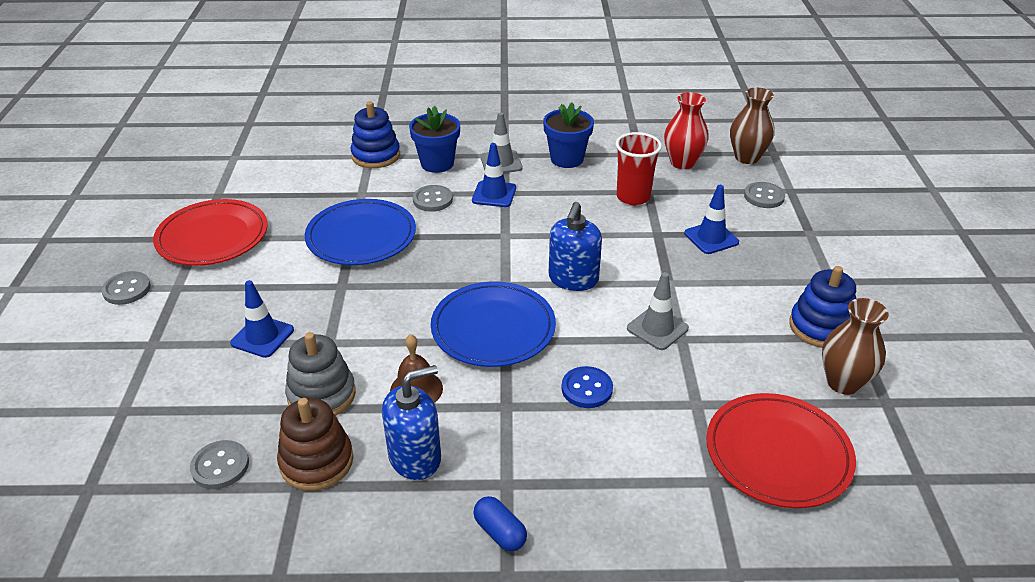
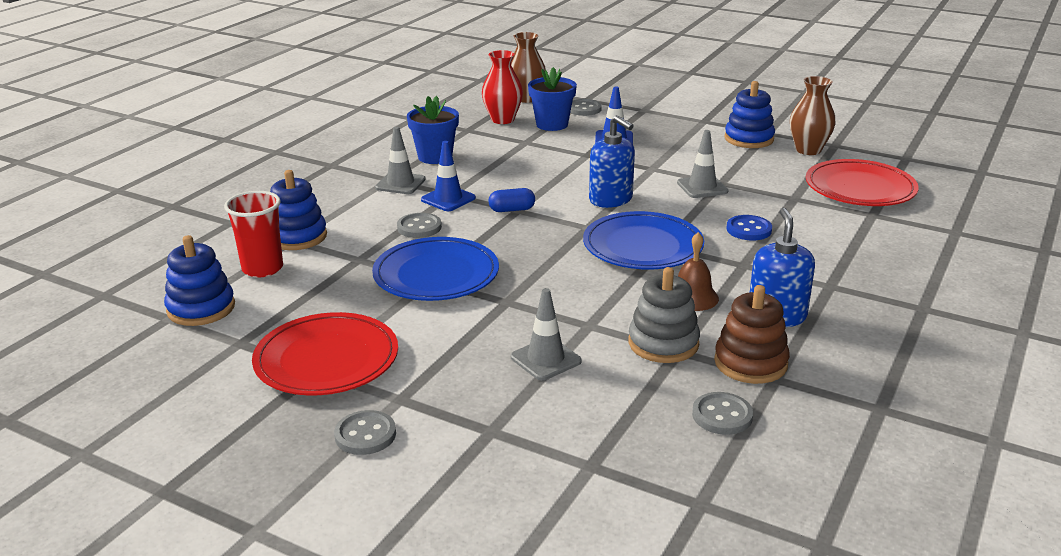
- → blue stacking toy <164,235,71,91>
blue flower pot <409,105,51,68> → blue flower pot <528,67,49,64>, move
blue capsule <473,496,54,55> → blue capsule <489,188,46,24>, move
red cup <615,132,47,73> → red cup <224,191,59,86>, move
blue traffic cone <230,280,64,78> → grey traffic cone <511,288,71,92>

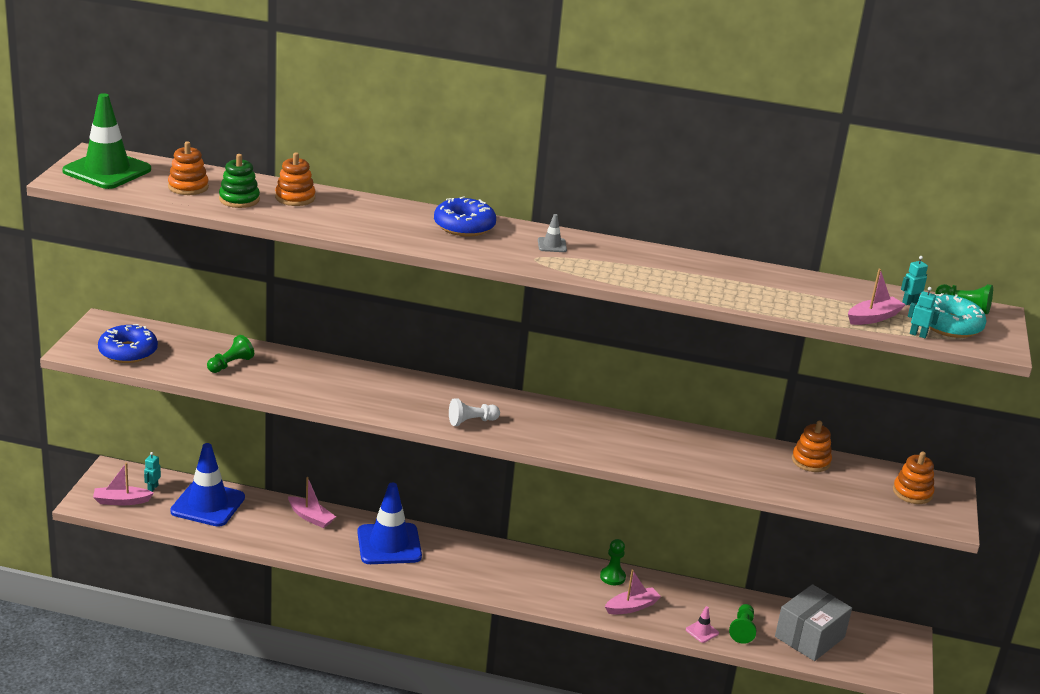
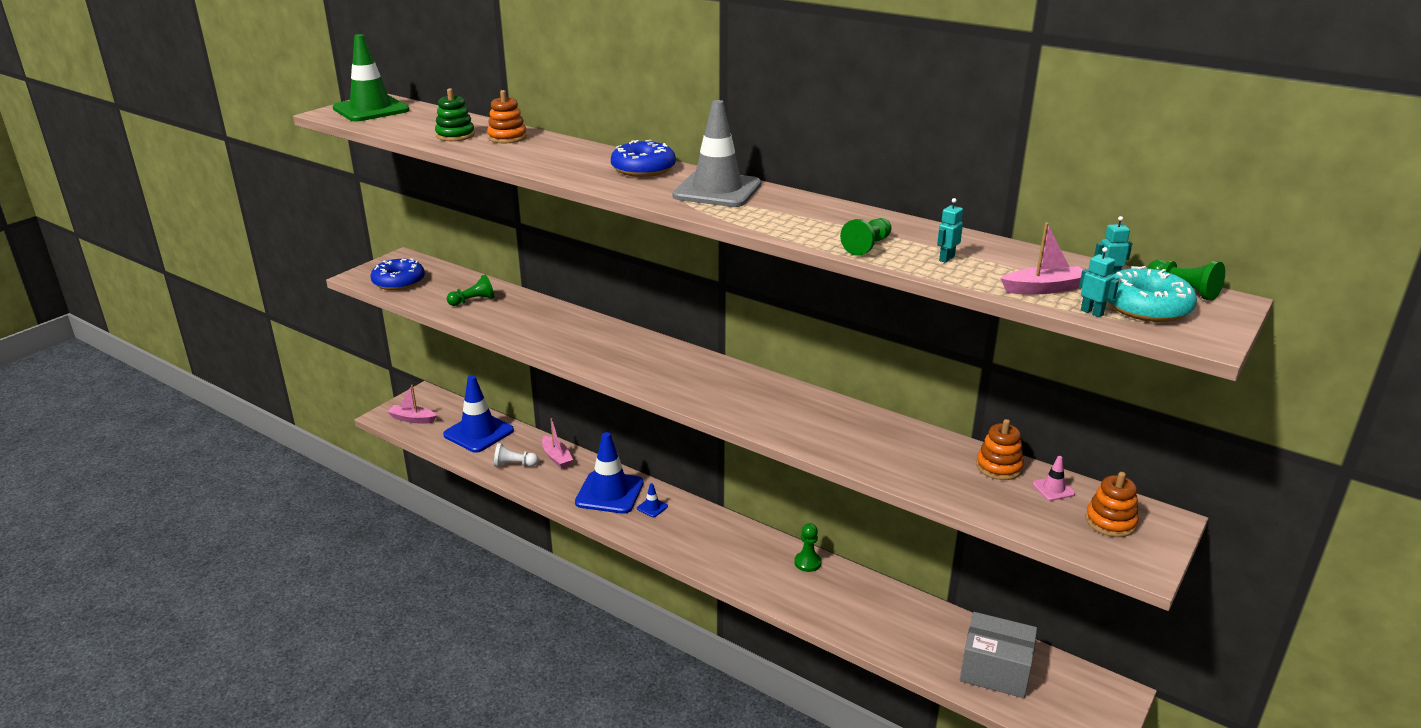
orange stacking toy <168,141,41,54> → -
pink boat <605,570,56,44> → -
- → blue traffic cone <637,483,31,34>
turquoise robot <144,452,17,40> → turquoise robot <937,198,26,65>, move
white pawn <449,398,51,28> → white pawn <494,443,45,24>, move
pink traffic cone <686,606,33,37> → pink traffic cone <1032,456,43,45>, move
green pawn <729,604,27,40> → green pawn <840,218,52,38>, move
grey box <775,584,77,77> → grey box <960,612,77,86>, 45 degrees clockwise
grey traffic cone <538,214,29,38> → grey traffic cone <672,100,89,107>, x2.46

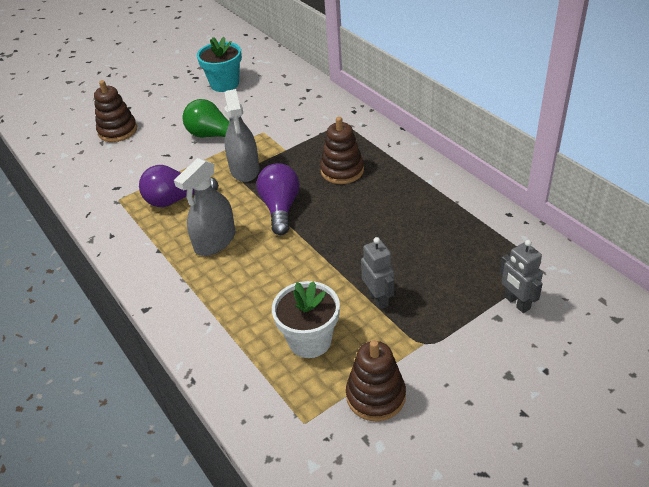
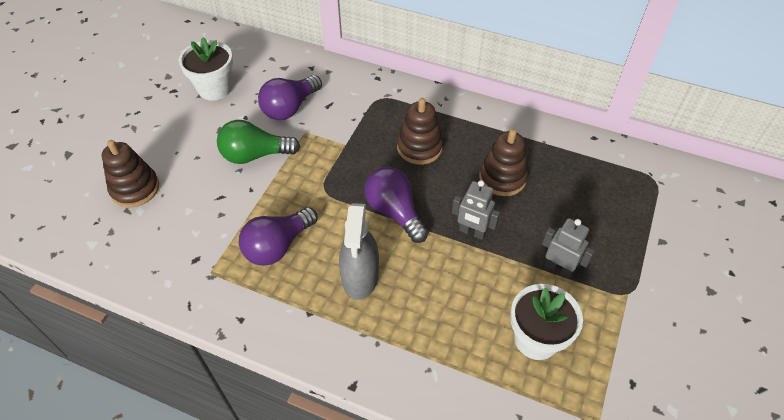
grey spray bottle <225,89,34,93> → -
- → purple light bulb <258,75,64,45>
brown stacking toy <346,340,60,81> → brown stacking toy <479,129,49,67>, move
grey robot <499,240,44,73> → grey robot <452,180,48,60>, move
turquoise flower pot <197,37,45,55> → white flower pot <179,37,54,64>

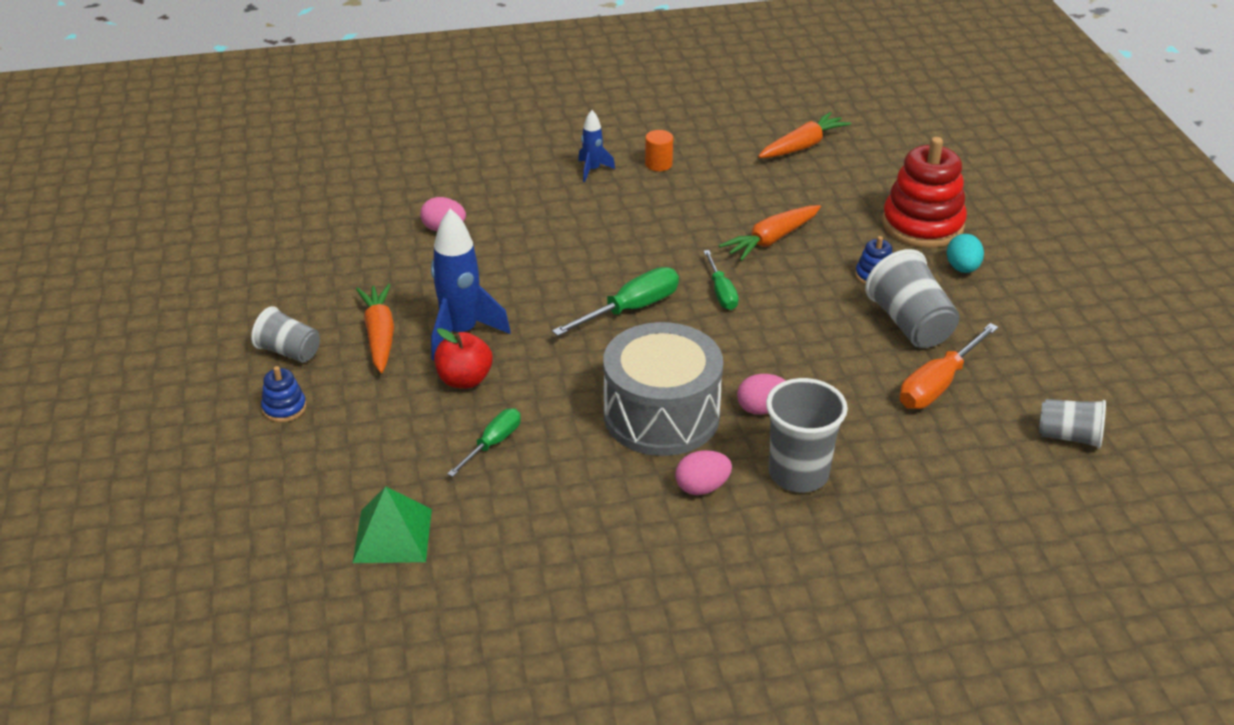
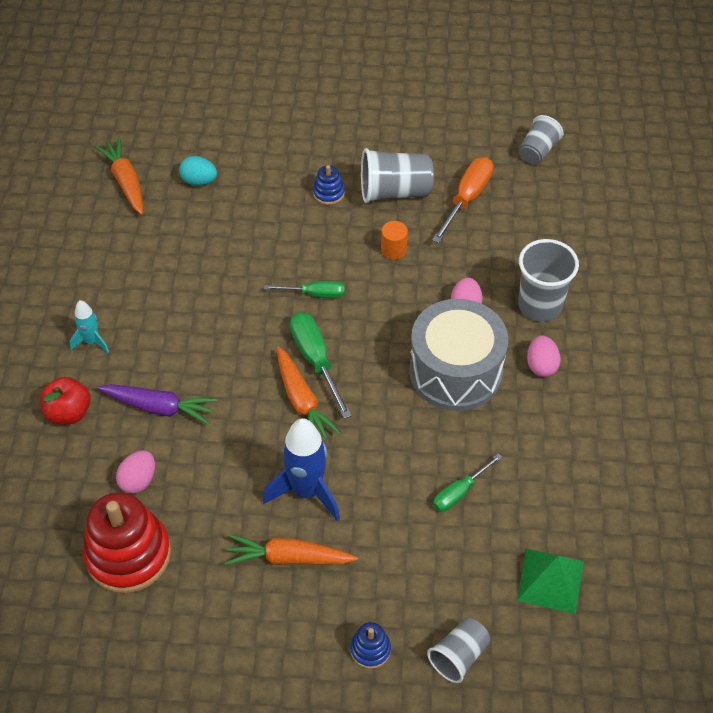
- → purple carrot <98,384,120,41>
grey cup <251,306,69,57> → grey cup <427,618,63,65>, move
red apple <434,328,59,61> → red apple <40,377,51,47>, move
orange cylinder <645,130,28,41> → orange cylinder <381,221,27,39>, move
orange carrot <719,205,102,56> → orange carrot <277,347,64,92>, move
red stacking toy <882,137,85,111> → red stacking toy <83,492,88,101>, move
turquoise egg <947,234,37,39> → turquoise egg <179,156,38,30>, move
blue rocket <578,110,37,72> → turquoise rocket <70,300,39,53>
green screwdriver <447,408,74,69> → green screwdriver <433,453,69,59>, 90 degrees counterclockwise
orange screwdriver <900,323,99,86> → orange screwdriver <432,157,61,86>, 120 degrees counterclockwise

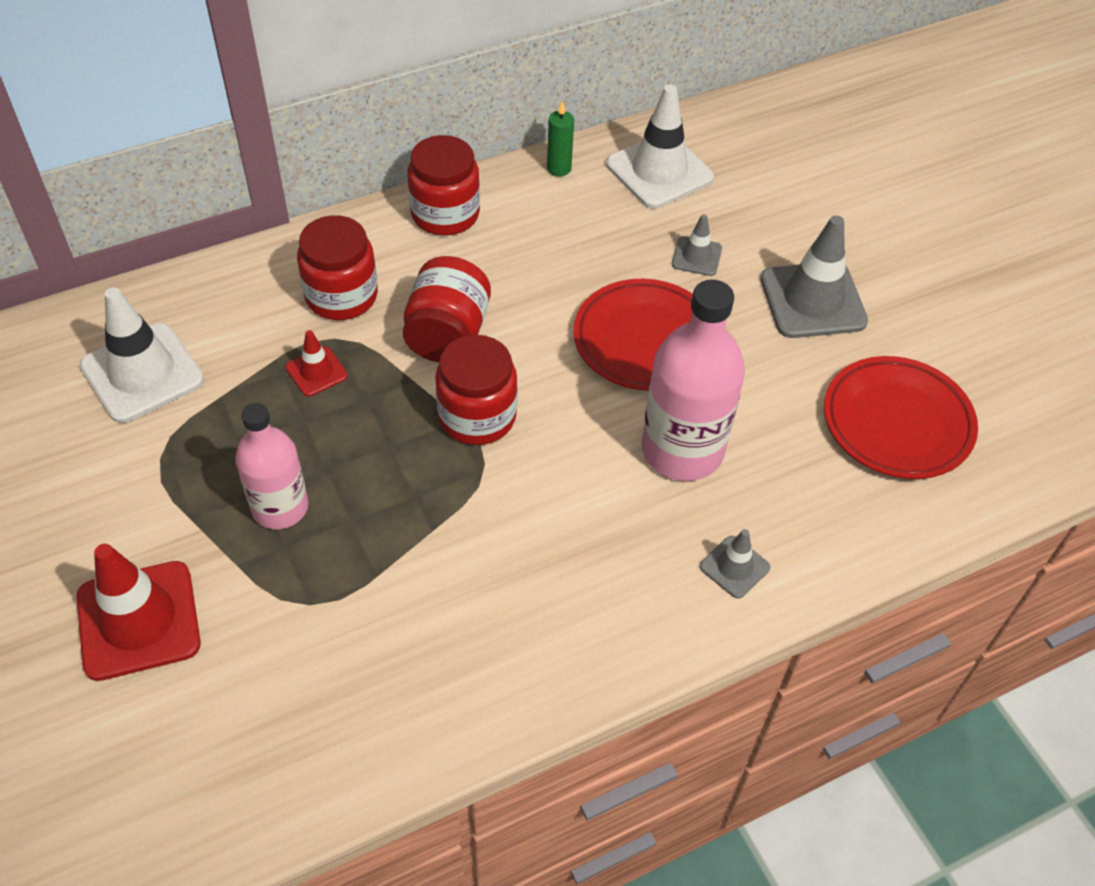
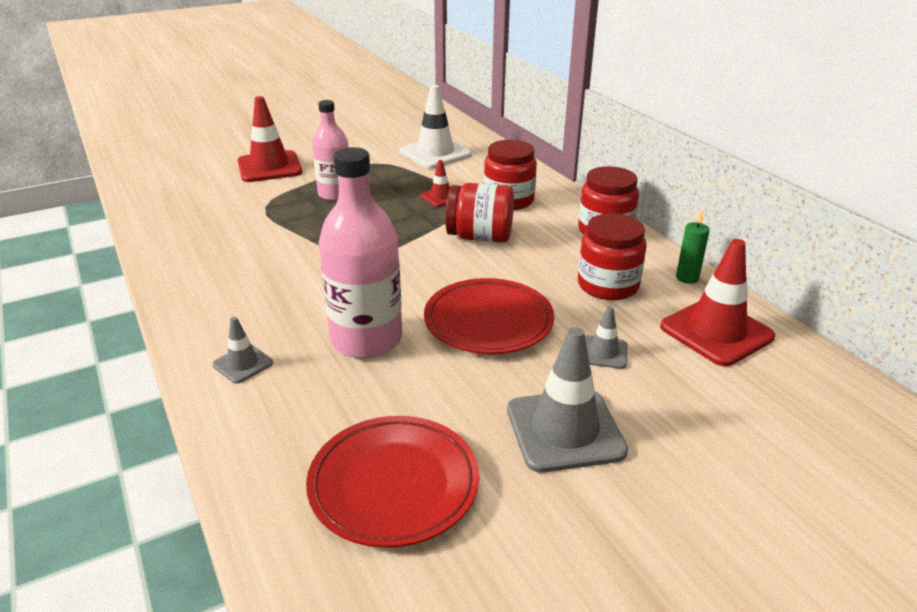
red jar <435,335,83,110> → red jar <578,213,69,87>, move
white traffic cone <606,85,108,124> → red traffic cone <660,239,115,127>

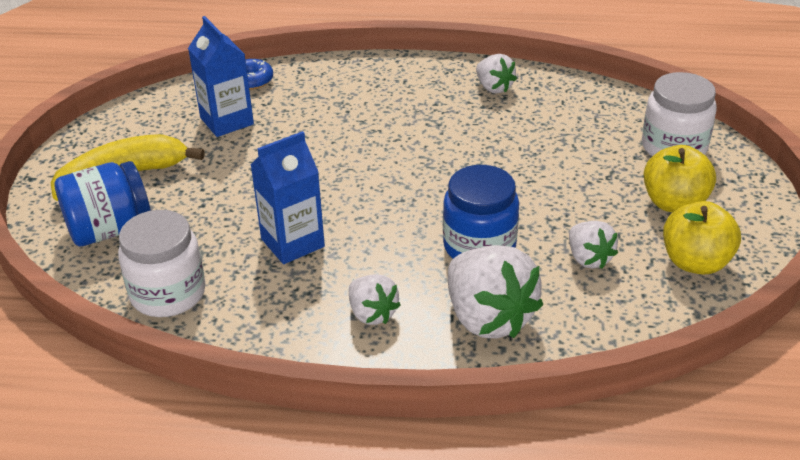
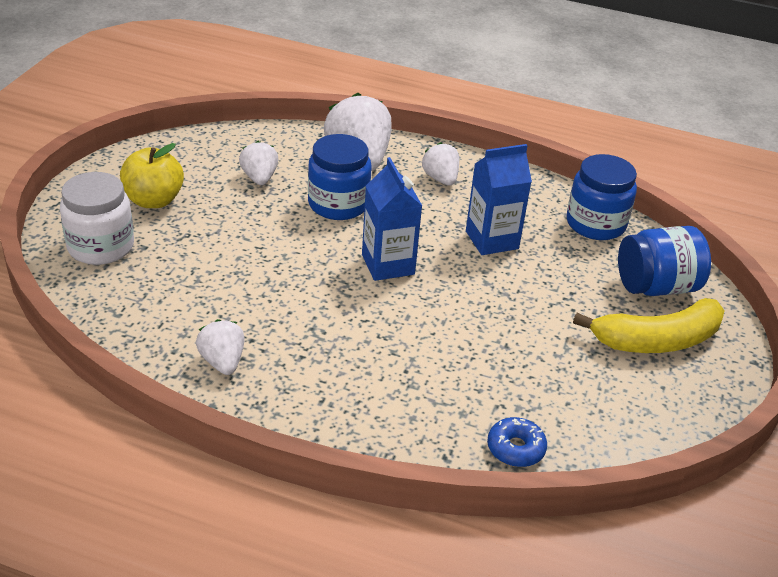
yellow apple <663,201,78,74> → -
blue carton <188,16,66,121> → blue carton <362,157,60,124>, move
white jar <118,210,88,107> → blue jar <566,154,71,86>

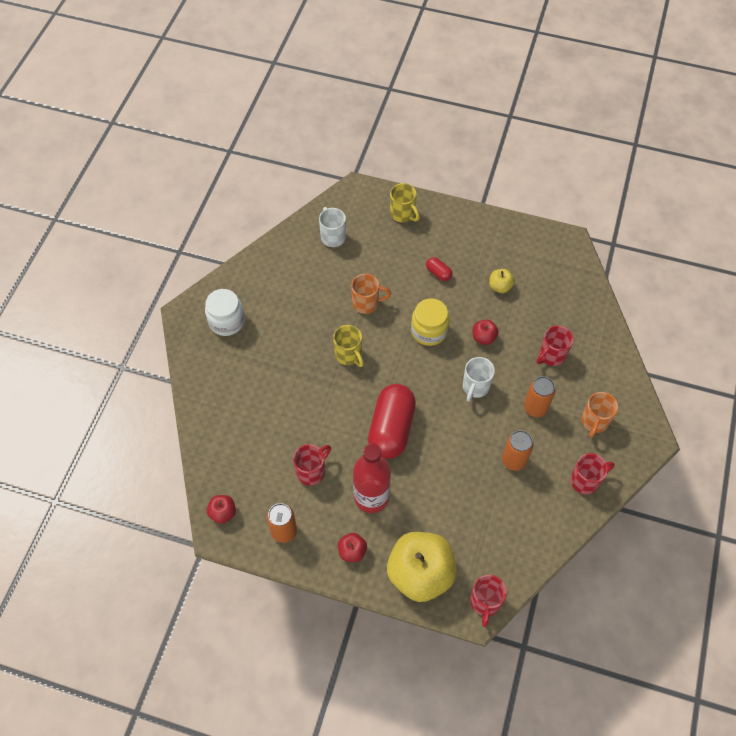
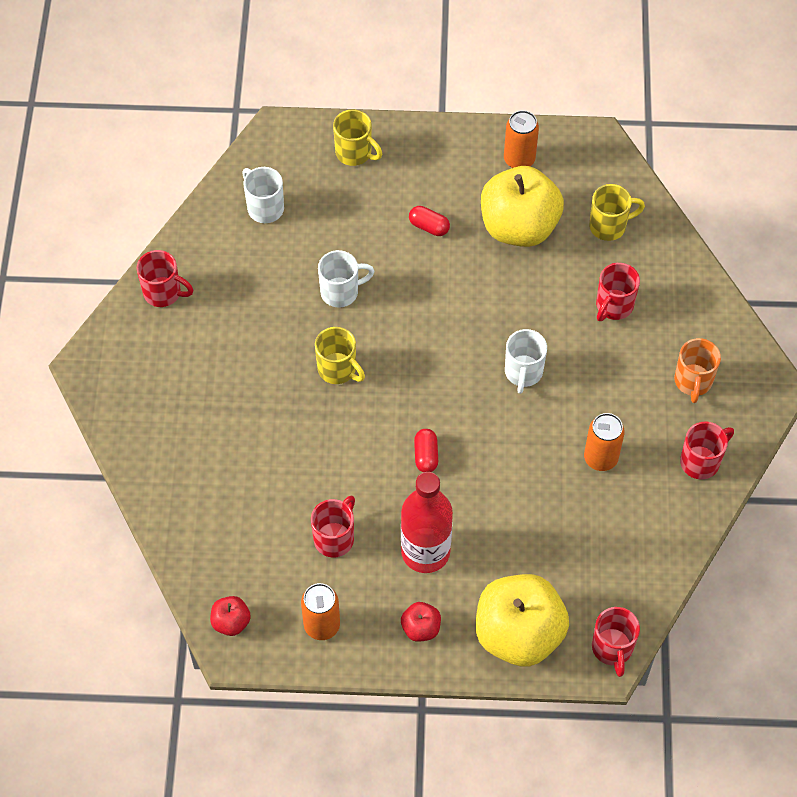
white jar <205,289,40,47> → -
yellow jar <411,298,39,48> → -
red apple <473,320,26,25> → -
- → red mug <136,250,57,57>
- → yellow mug <589,184,56,57>
orange can <524,376,31,41> → orange can <504,110,35,58>, move
orange mug <351,274,40,40> → white mug <318,250,57,57>
red capsule <368,384,48,75> → red capsule <414,429,24,43>, x0.43
yellow apple <489,269,26,24> → yellow apple <481,166,83,81>, x2.29

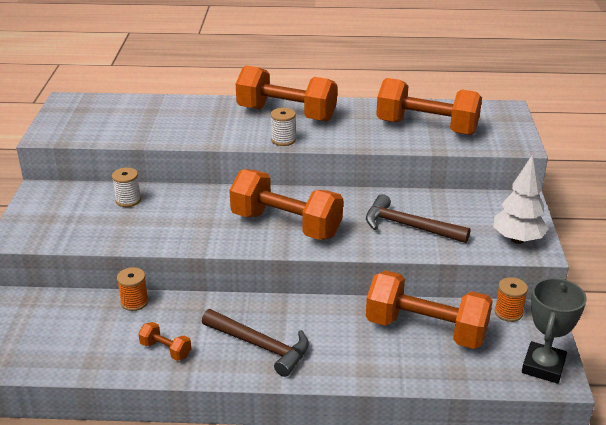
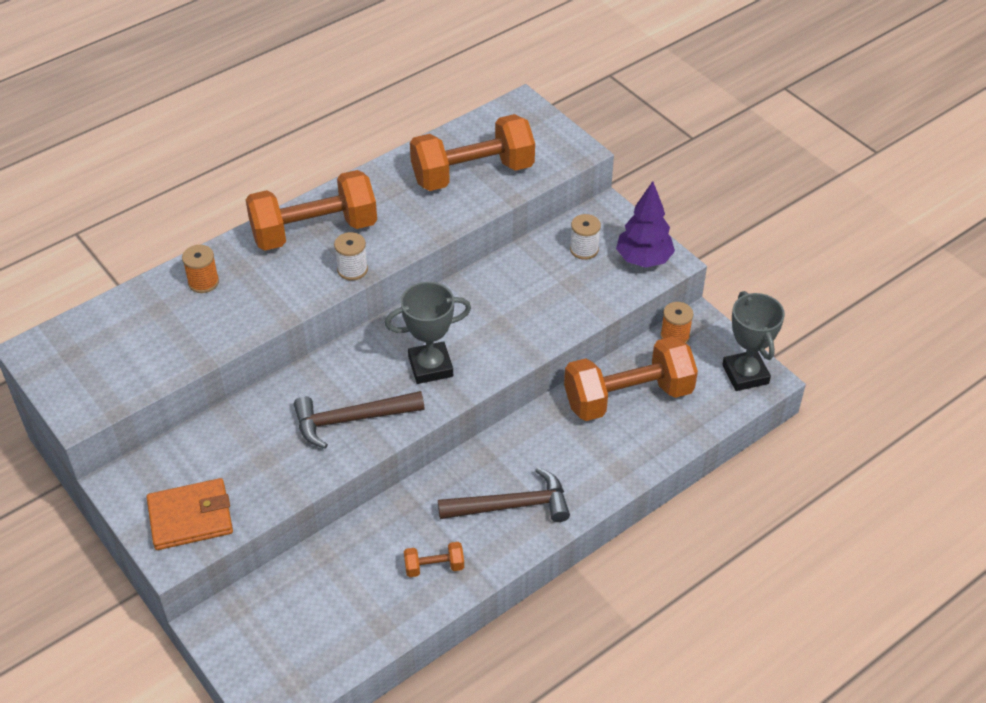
- → orange wallet <147,478,86,72>
white spool <112,168,29,39> → white spool <570,214,31,46>, move
orange spool <117,267,32,44> → orange spool <182,245,37,48>, move
brown hammer <366,194,104,49> → brown hammer <294,391,130,58>, move
orange dumbbell <229,169,114,71> → grey trophy <385,282,86,102>
white tree <493,154,55,90> → purple tree <616,181,59,87>

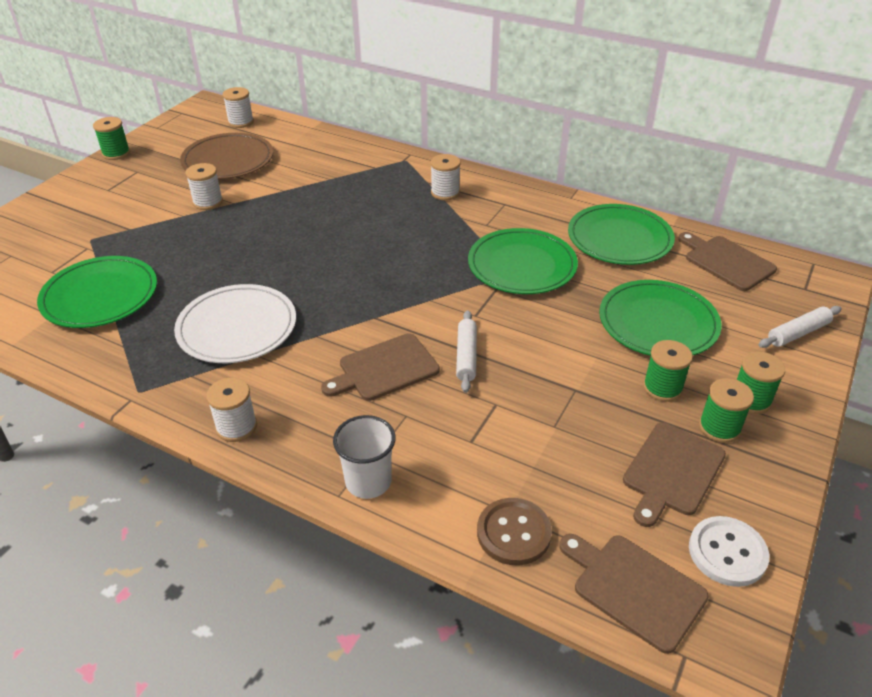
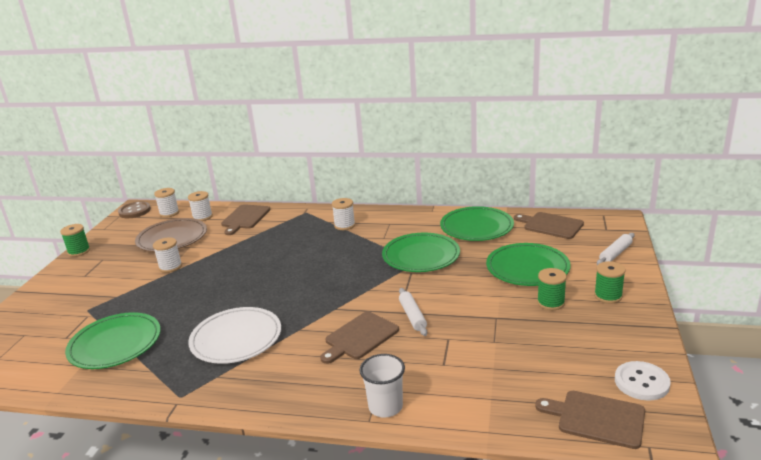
green spool <699,378,55,65> → -
white spool <206,378,51,64> → white spool <188,191,25,30>, move
brown button <477,498,75,67> → brown button <118,202,33,16>, move
brown cutting board <623,422,103,105> → brown cutting board <221,204,50,31>, move

